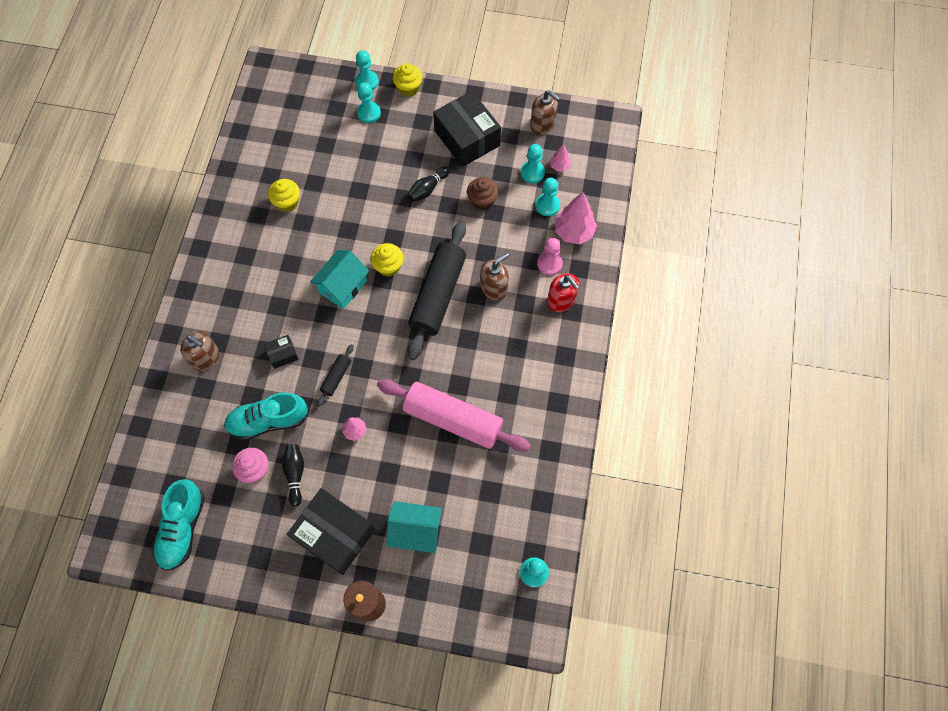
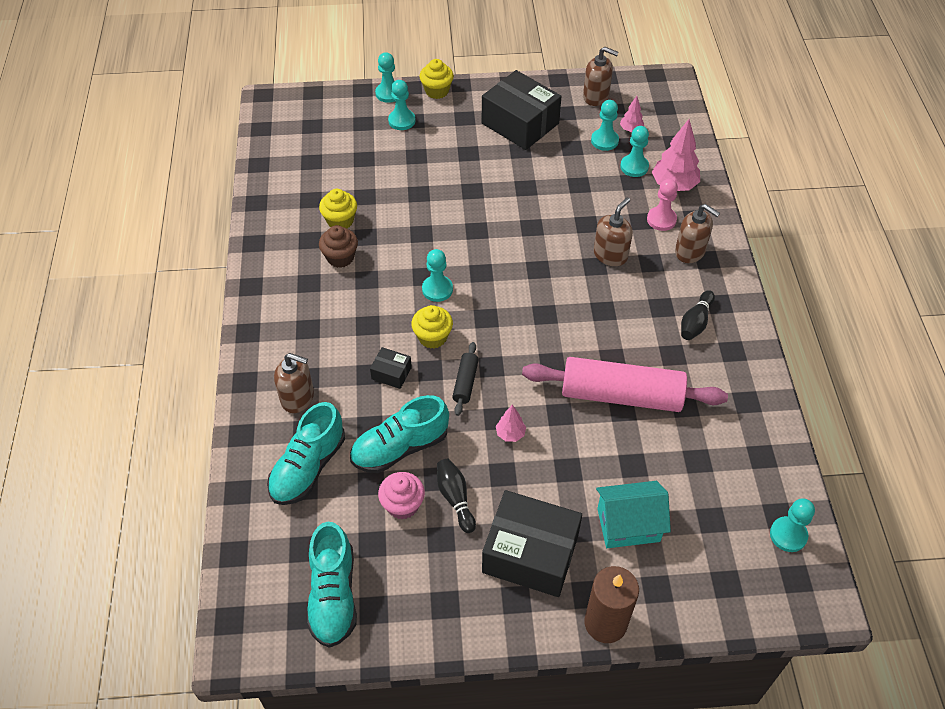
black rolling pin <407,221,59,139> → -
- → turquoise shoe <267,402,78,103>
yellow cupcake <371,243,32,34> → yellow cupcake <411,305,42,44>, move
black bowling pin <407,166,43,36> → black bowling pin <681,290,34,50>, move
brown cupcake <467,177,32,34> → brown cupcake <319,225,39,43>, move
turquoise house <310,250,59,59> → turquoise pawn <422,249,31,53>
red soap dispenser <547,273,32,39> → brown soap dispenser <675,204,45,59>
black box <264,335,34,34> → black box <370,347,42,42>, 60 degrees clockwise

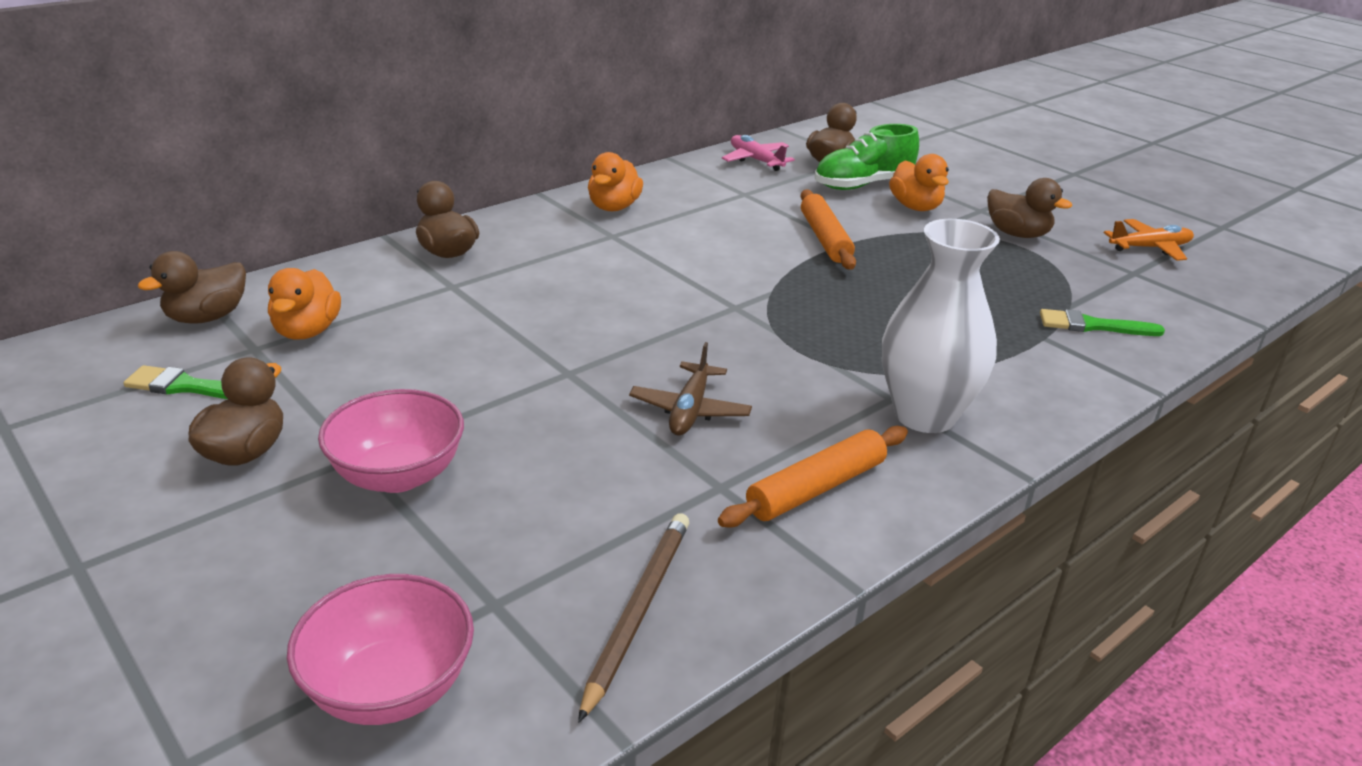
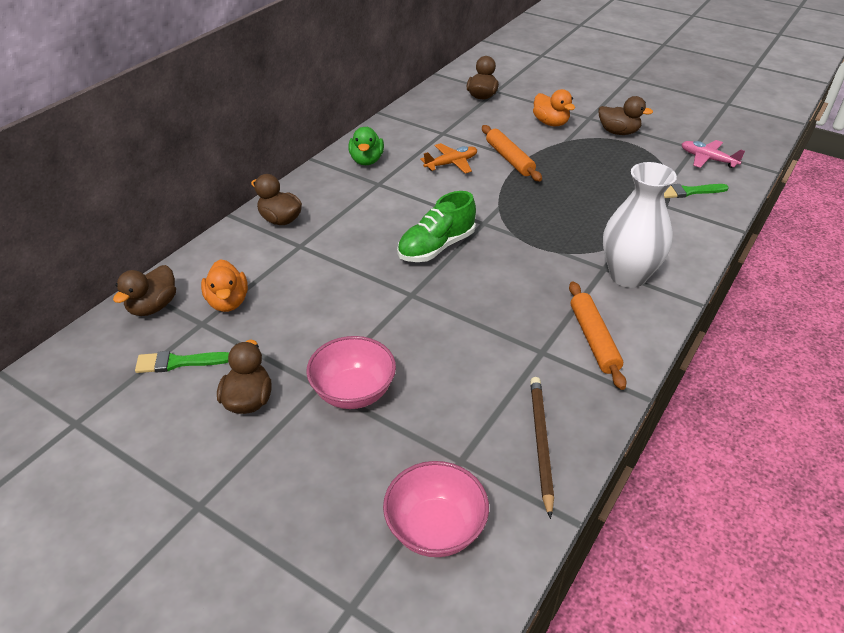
brown plane <629,342,123,93> → -
pink plane <722,135,73,36> → pink plane <682,140,63,28>, move
green shoe <815,124,104,66> → green shoe <397,191,79,71>, move
orange plane <1104,219,90,42> → orange plane <420,143,57,31>, move
orange duck <588,152,55,59> → green duck <348,127,36,38>
orange rolling pin <718,426,190,101> → orange rolling pin <569,281,58,109>, 45 degrees counterclockwise

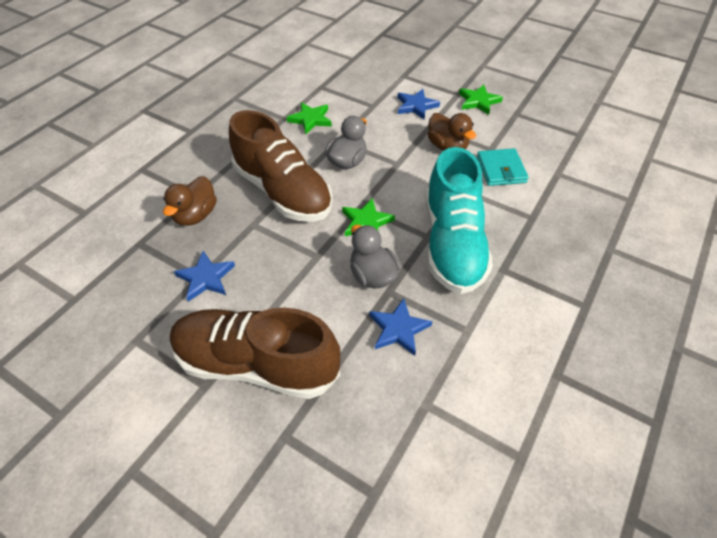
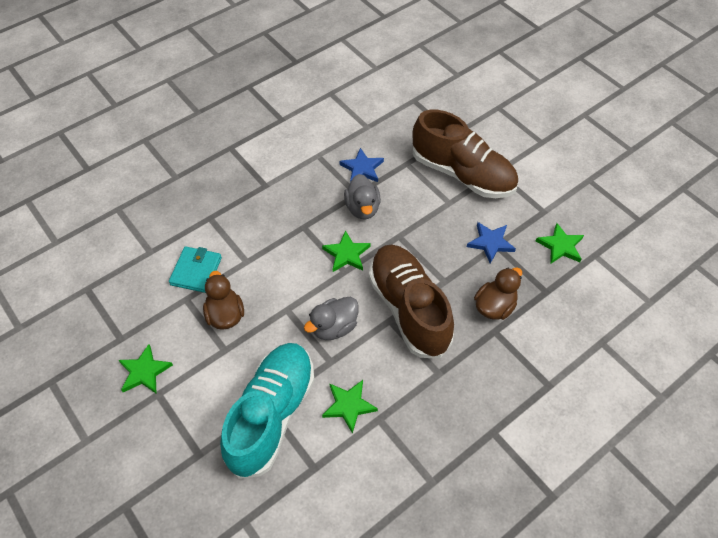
blue star <398,89,42,31> → -
- → green star <536,223,48,41>
turquoise shoe <426,147,67,147> → turquoise shoe <220,343,94,136>, move

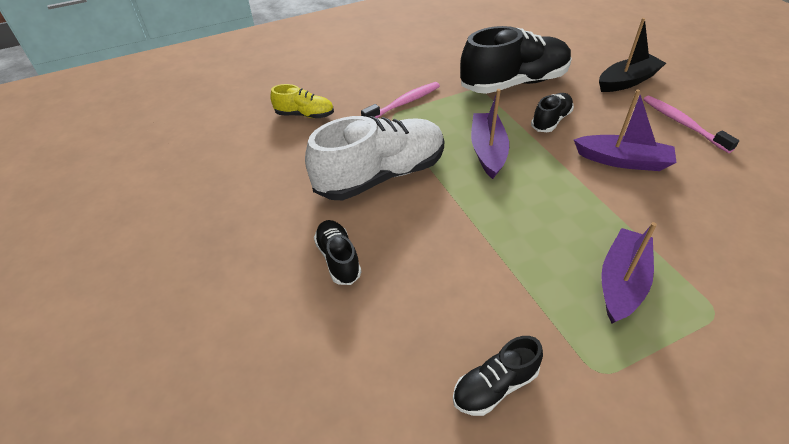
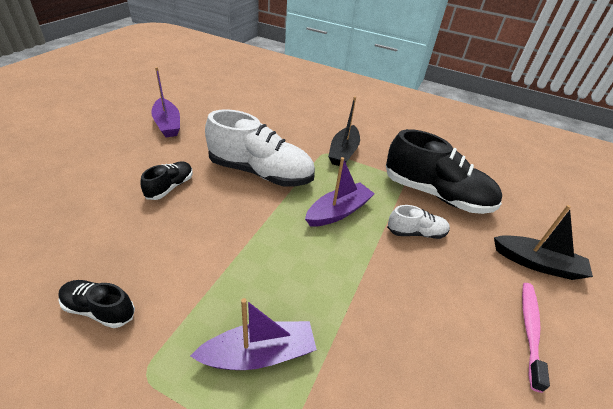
yellow shoe <270,84,64,34> → -
purple boat <574,89,103,82> → purple boat <151,67,29,70>, move
pink toothbrush <361,82,79,36> → black boat <328,96,32,70>
black shoe <531,93,43,39> → white shoe <387,205,63,34>

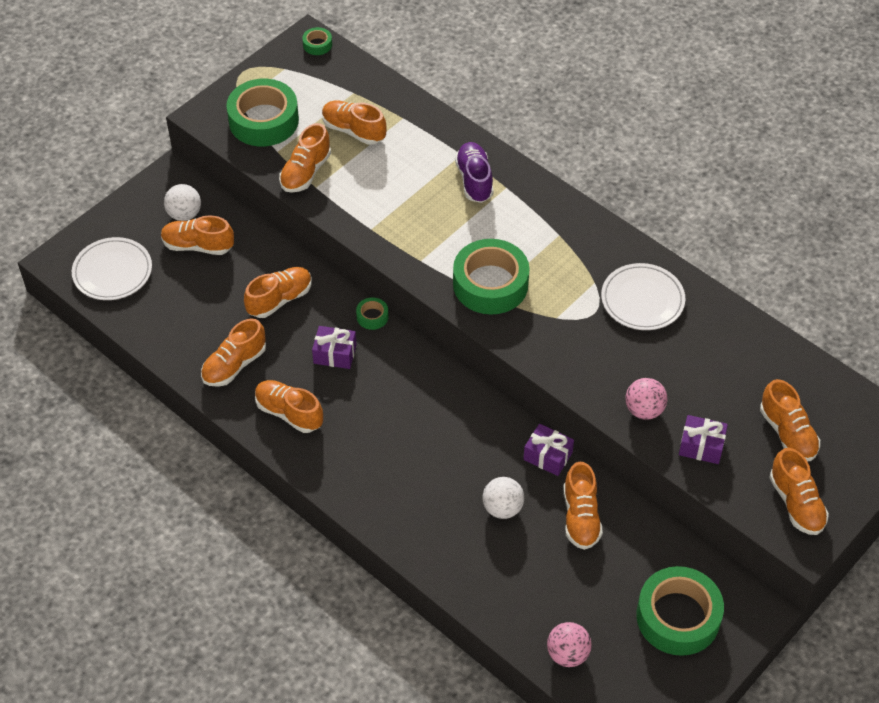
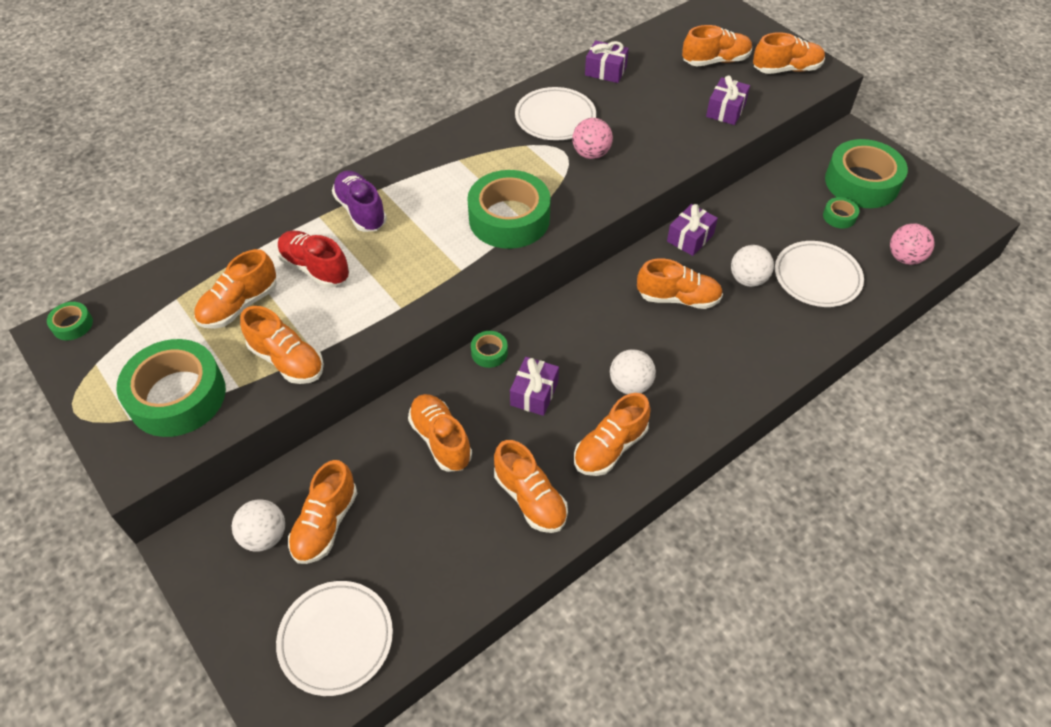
- → red shoe <277,231,72,56>
- → purple gift <585,40,44,43>
- → white ball <610,349,46,46>
- → white plate <775,241,89,66>
- → green tape <823,197,36,32>
orange shoe <563,462,40,88> → orange shoe <637,259,86,50>, move
pink ball <626,378,41,42> → pink ball <573,118,40,41>, move
purple shoe <455,142,39,61> → purple shoe <332,170,55,62>, 60 degrees clockwise

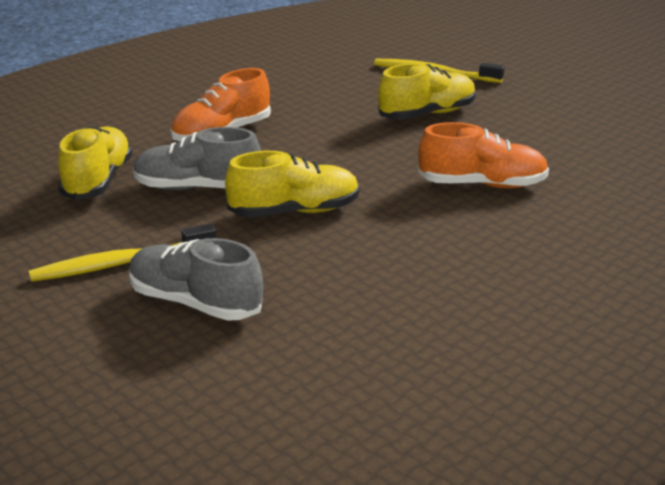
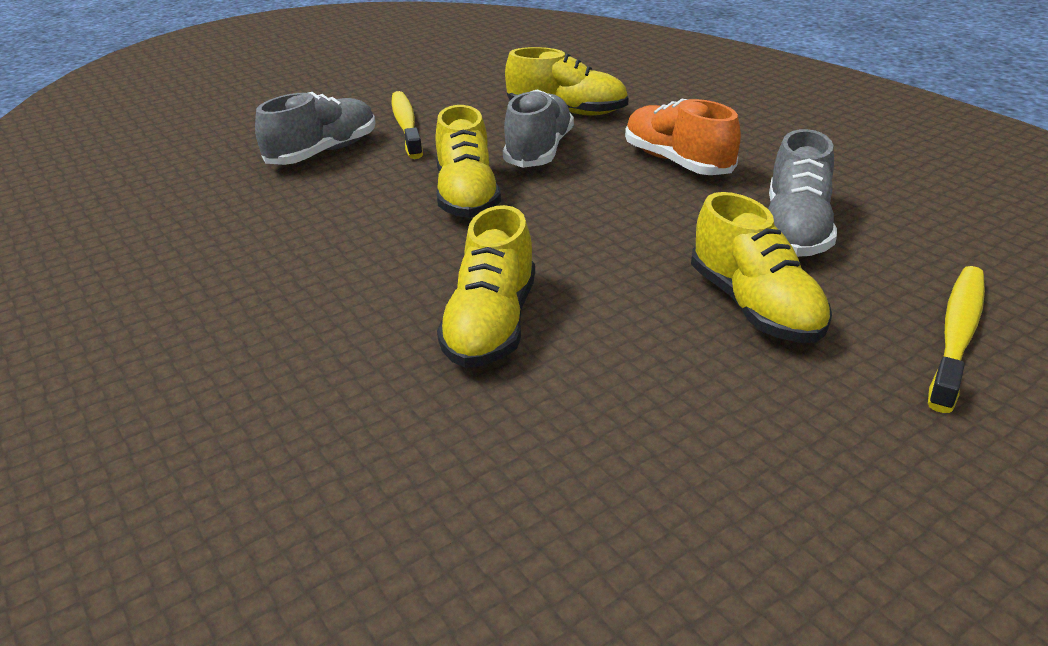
- → grey shoe <768,129,69,128>
orange shoe <418,122,131,66> → yellow shoe <437,205,98,163>

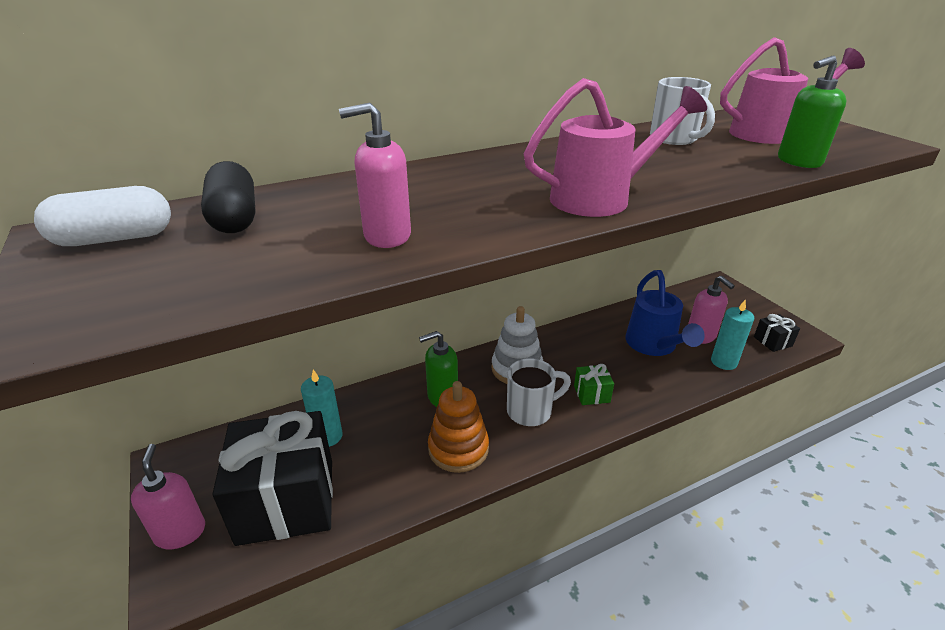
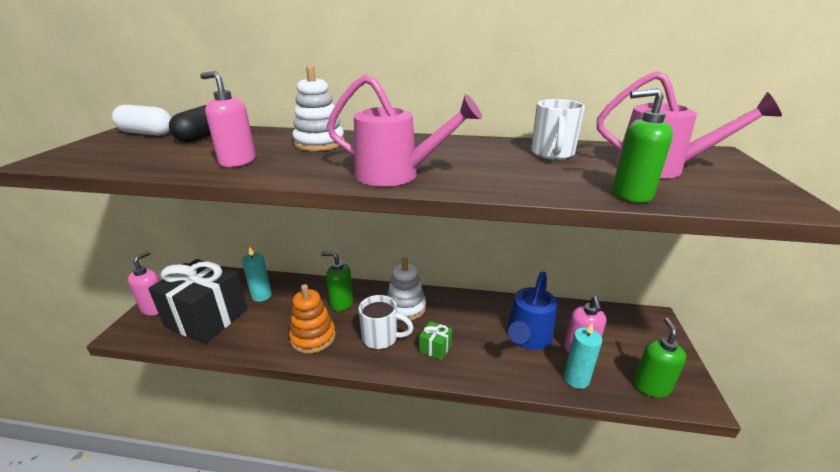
- → white stacking toy <292,65,53,86>
black gift <754,314,46,38> → green soap dispenser <633,318,53,80>

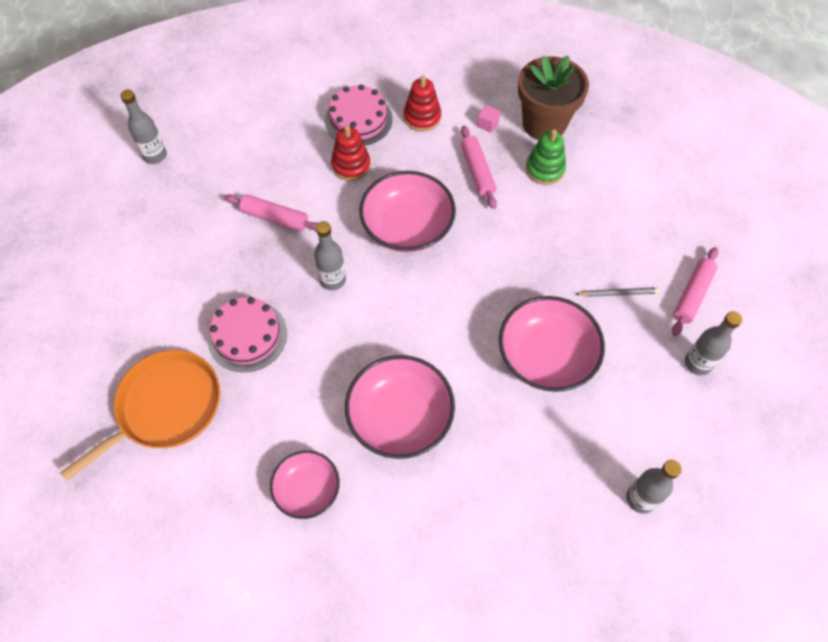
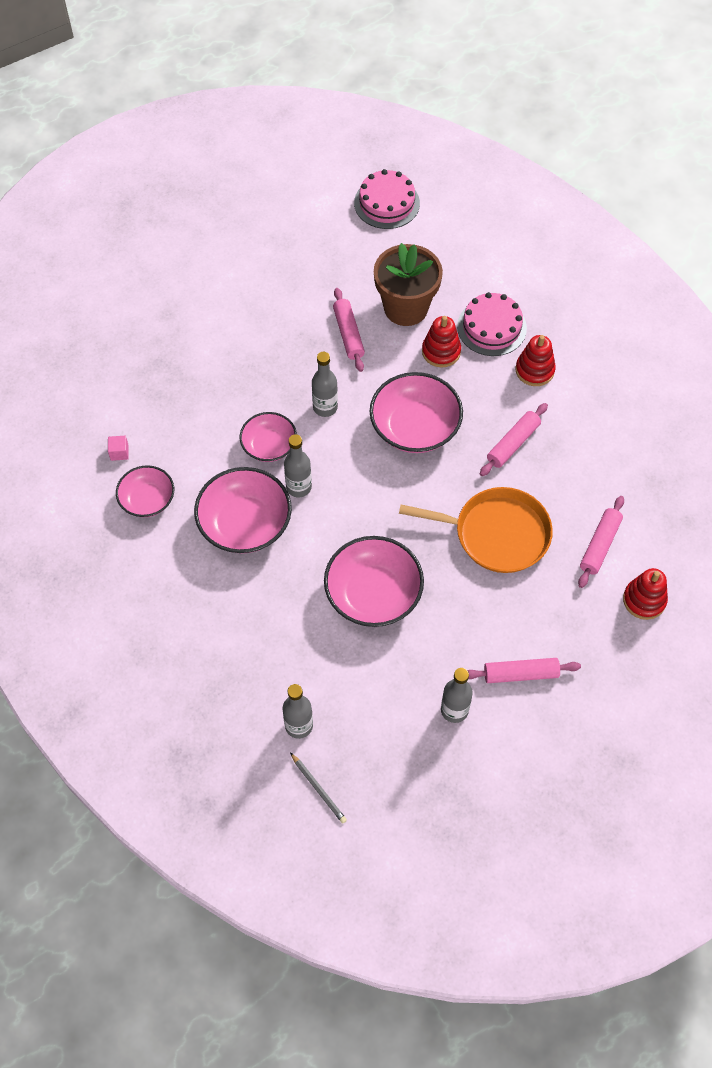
green stacking toy <526,129,40,56> → -
- → pink bowl <240,412,57,50>
- → pink rolling pin <578,496,46,92>
- → red stacking toy <623,568,45,52>
orange pan <60,350,160,131> → orange pan <399,487,154,86>, move
grey bottle <120,90,47,74> → grey bottle <284,434,28,64>, move
pink cake <207,297,80,75> → pink cake <354,169,66,60>, move
pink cube <477,105,23,28> → pink cube <108,436,21,25>, move
brown flower pot <518,56,71,84> → brown flower pot <374,243,69,83>, move
grey pencil <576,287,83,10> → grey pencil <290,752,57,72>, move

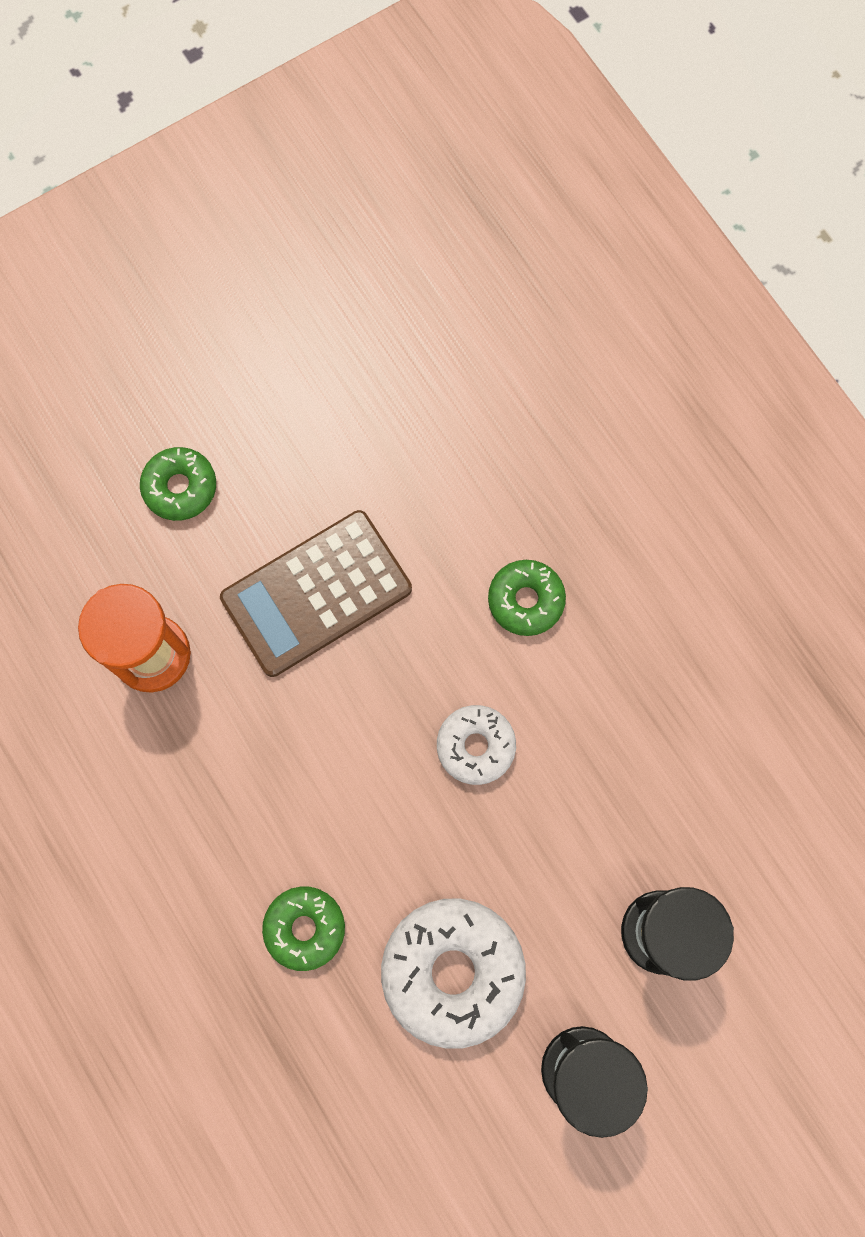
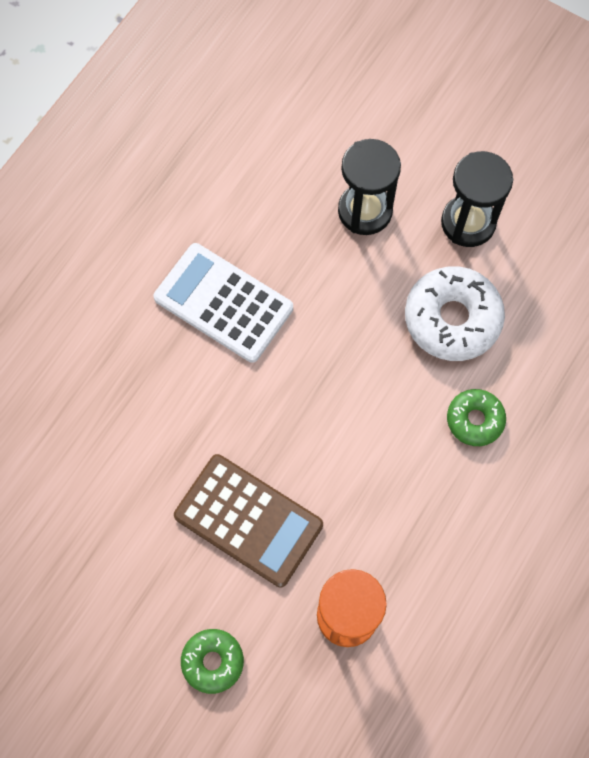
white donut <437,705,79,80> → -
green donut <488,560,78,76> → -
- → white calculator <153,243,140,120>

